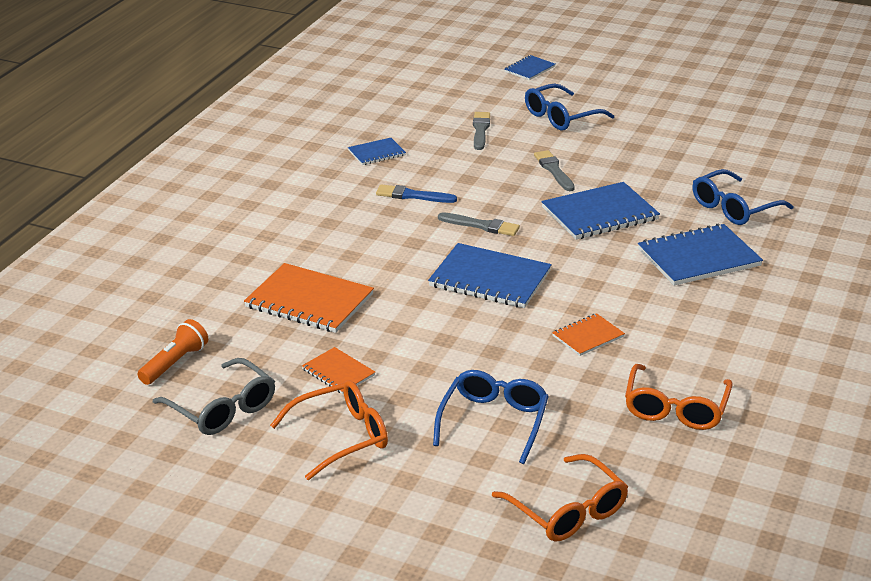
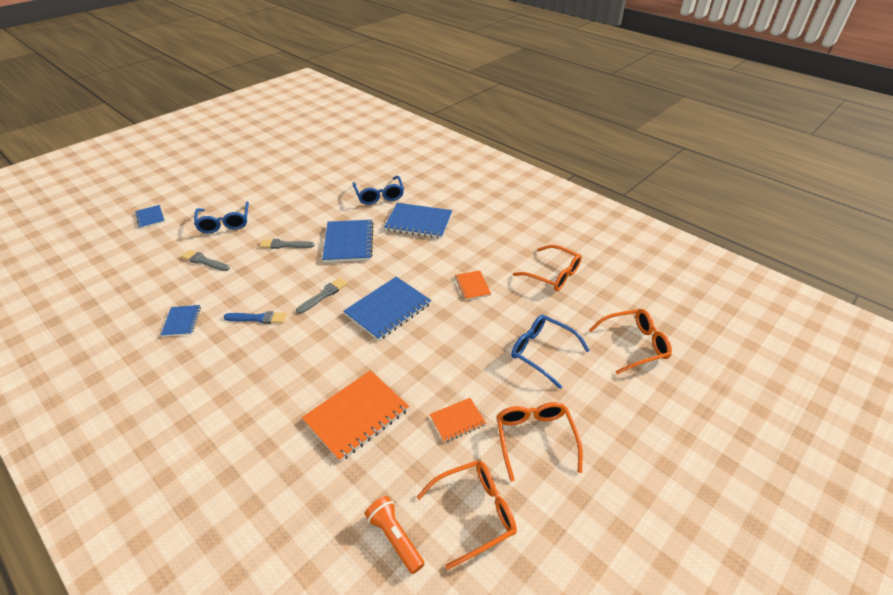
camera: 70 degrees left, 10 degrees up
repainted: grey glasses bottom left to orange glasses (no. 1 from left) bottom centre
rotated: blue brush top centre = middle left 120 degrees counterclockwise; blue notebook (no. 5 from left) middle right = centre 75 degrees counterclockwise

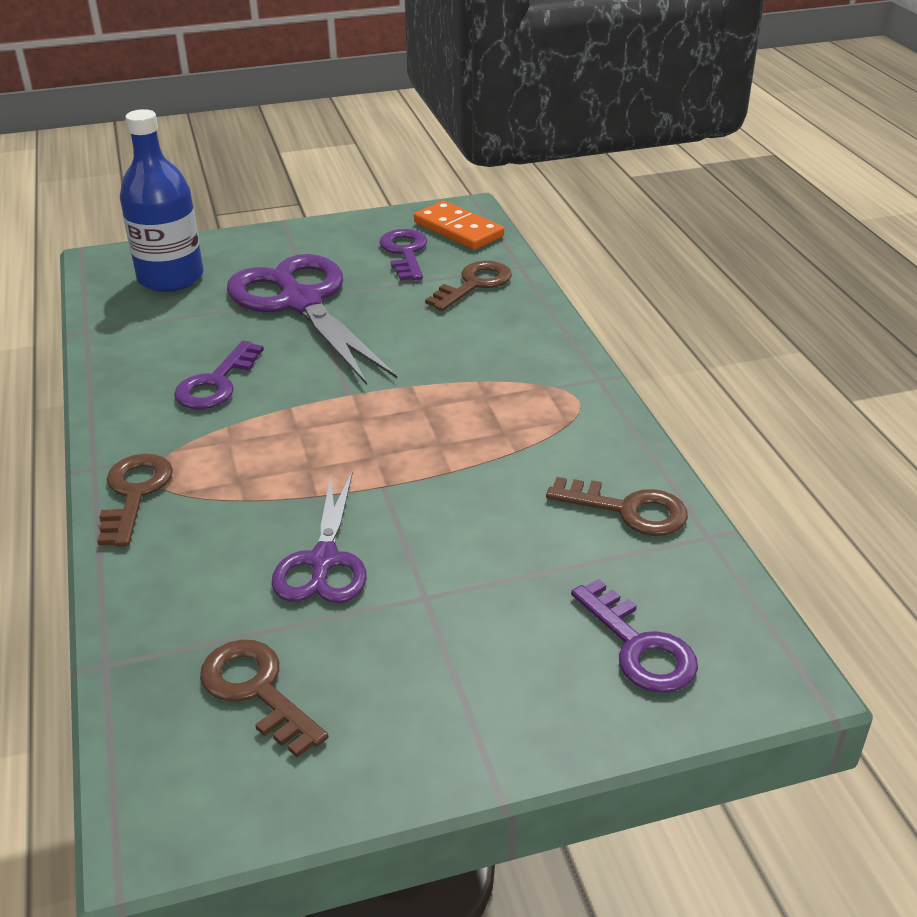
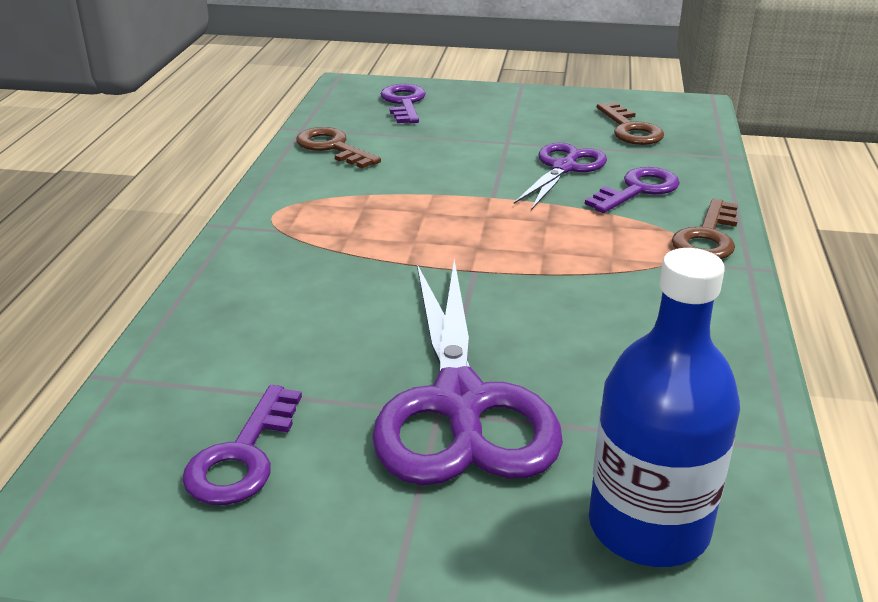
camera: 155 degrees left, 5 degrees down
gone: orange domino top centre; brown key (no. 3 from left) top centre
shifted: purple key (no. 1 from left in the first image) middle left to purple key (no. 3 from left) top right

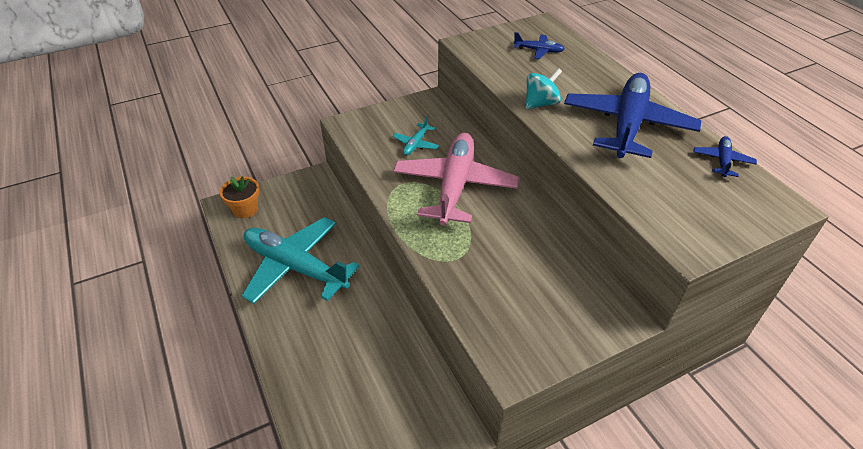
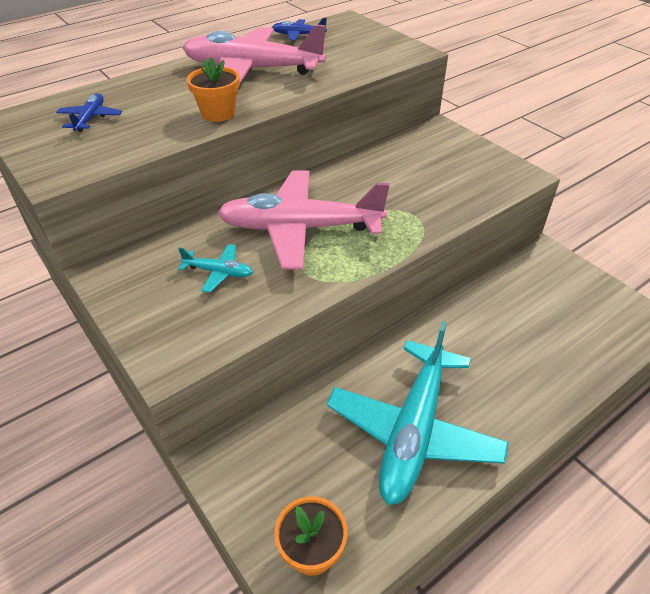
camera: 100 degrees left, 0 degrees up
swapped: turquoise spinning top top centre to orange flower pot (no. 1 from left) top left
repainted: blue plane (no. 2 from left) top right to pink plane (no. 1 from left) top centre

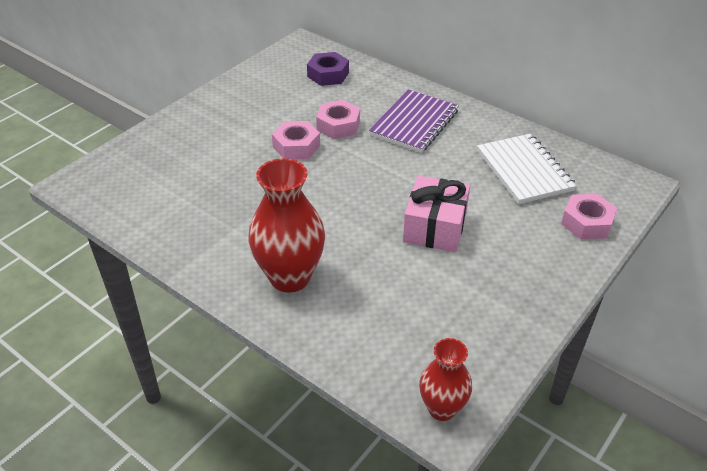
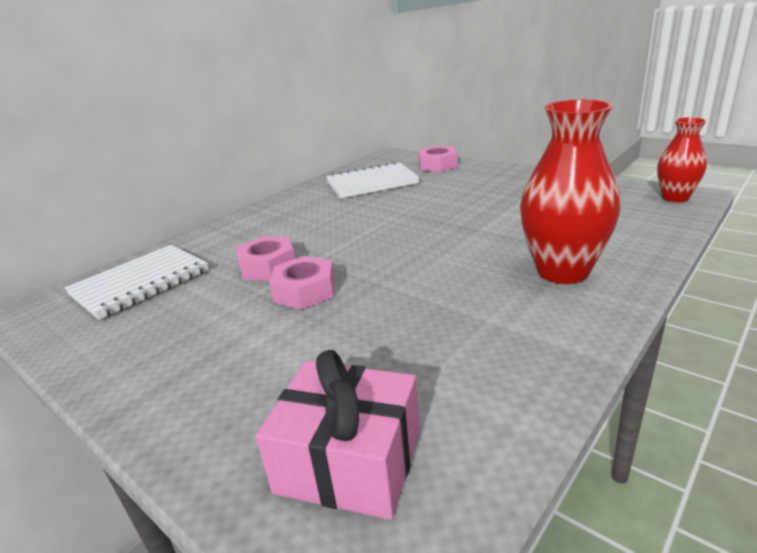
camera: 85 degrees left, 15 degrees down
gone: purple notebook top centre
shifted: pink gift centre to bottom centre
swapped: purple nut top centre to white notebook (no. 1 from left) middle left

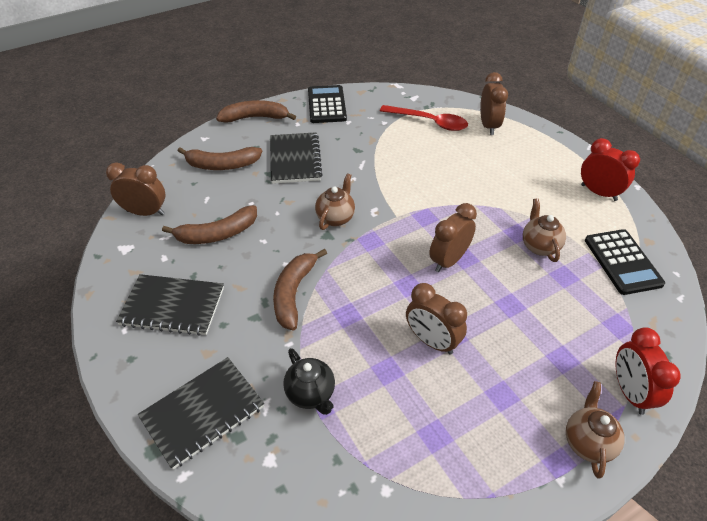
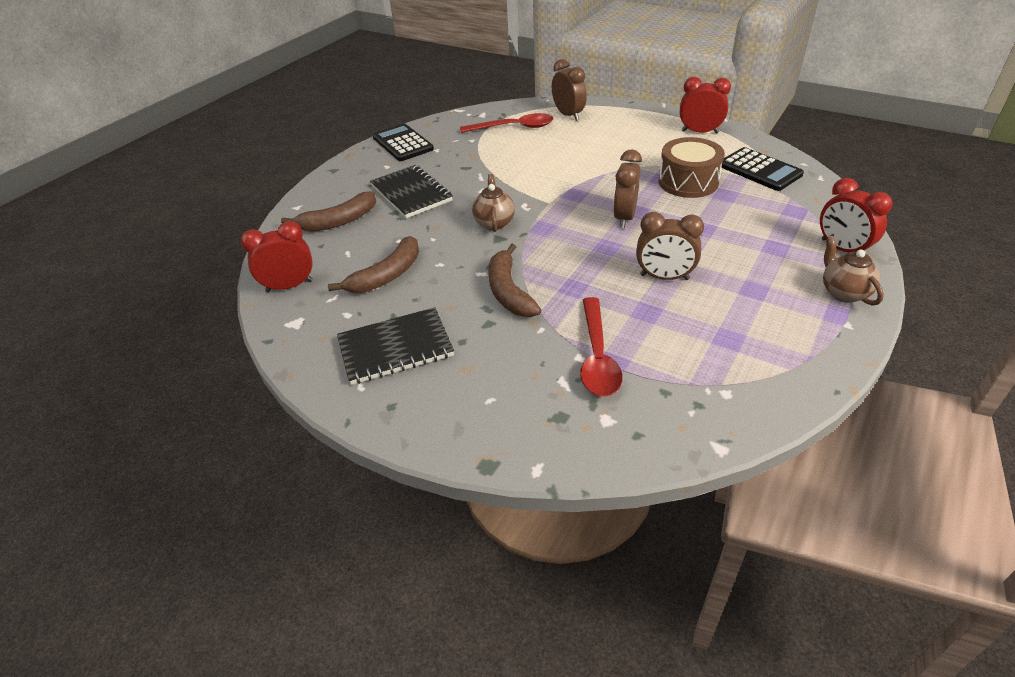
camera: 25 degrees left, 5 degrees down
gone: brown banana (no. 3 from left) top centre; black notebook (no. 2 from left) bottom left
swapped: brown teapot (no. 2 from left) middle right to brown drum top right; black teapot bottom centre to red spoon (no. 2 from left) centre
repainted: brown clock (no. 1 from left) middle left to red clock (no. 1 from left) middle left

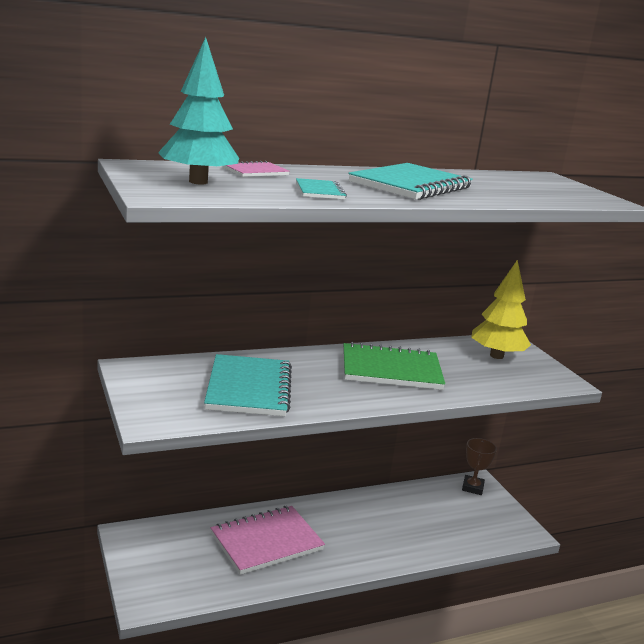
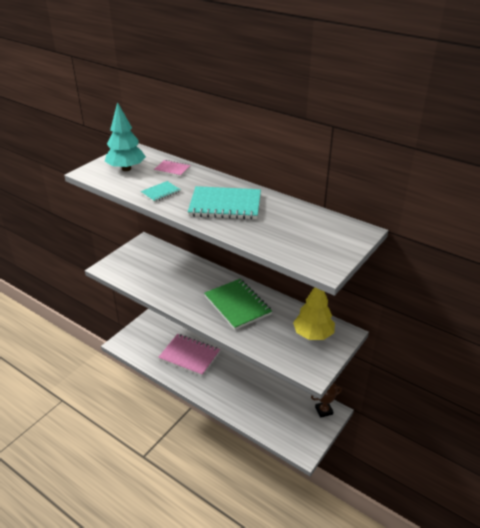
camera: 60 degrees right, 15 degrees up
gone: turquoise notebook (no. 1 from left) centre

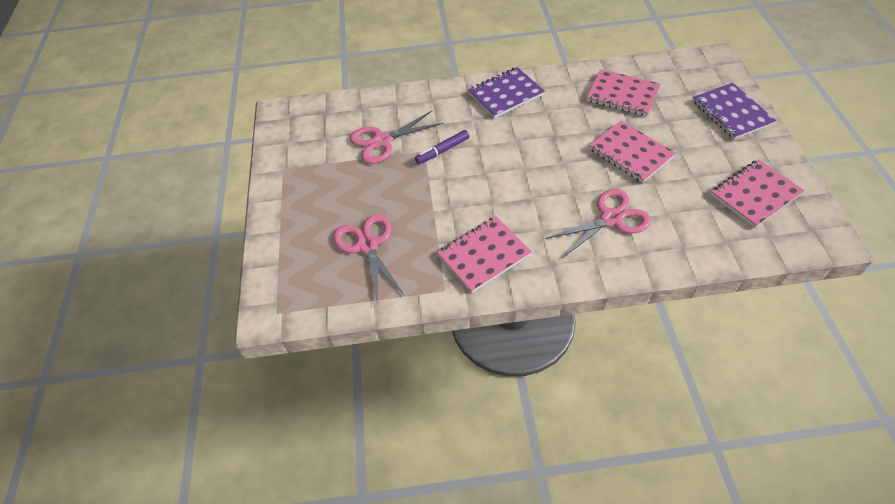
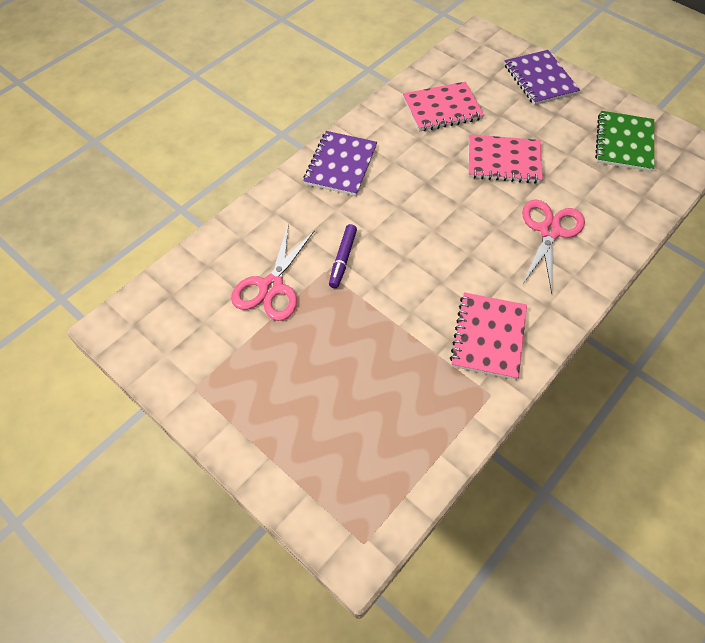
camera: 45 degrees left, 5 degrees up
gone: pink scissors (no. 1 from left) centre
repainted: pink notebook (no. 4 from left) middle right to green notebook top right
rotated: purple notebook (no. 2 from left) top right = top right 45 degrees clockwise

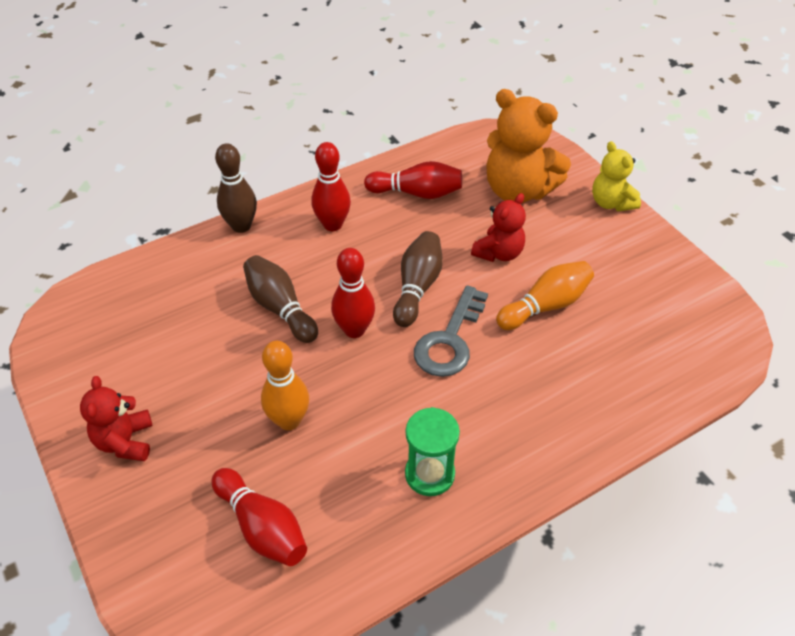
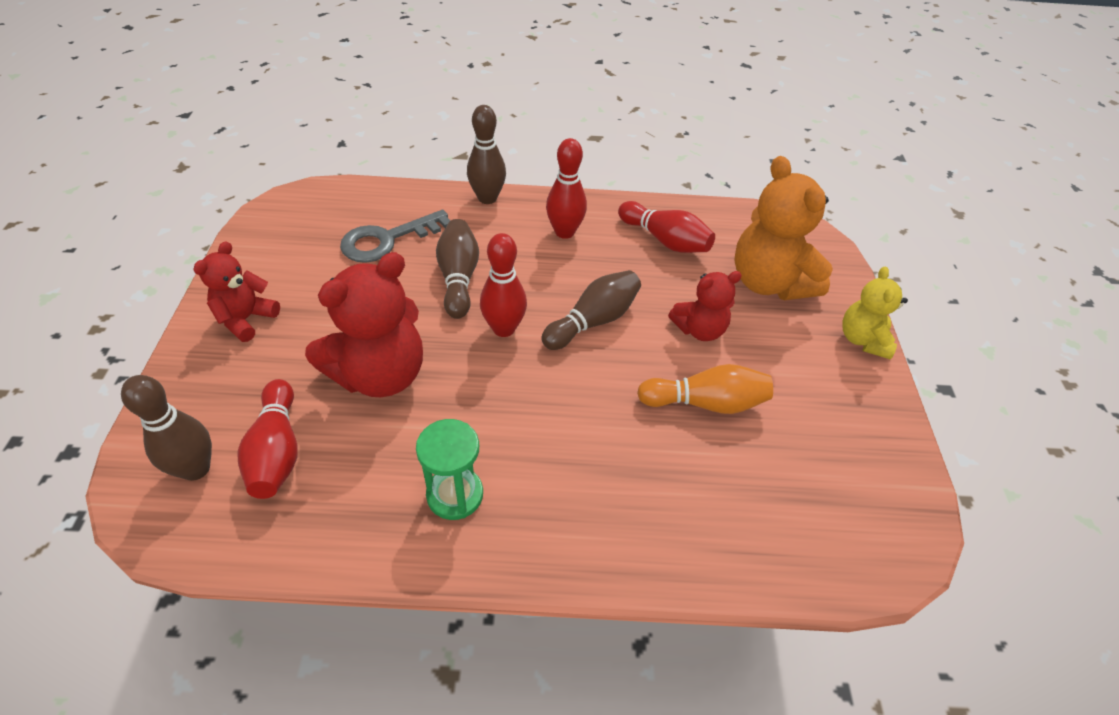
camera: 30 degrees right, 0 degrees up
new: brown bowling pin (no. 1 from left) middle left
shifted: grey key centre to top centre
swapped: orange bowling pin (no. 1 from left) centre to red teddy bear (no. 2 from left) middle left

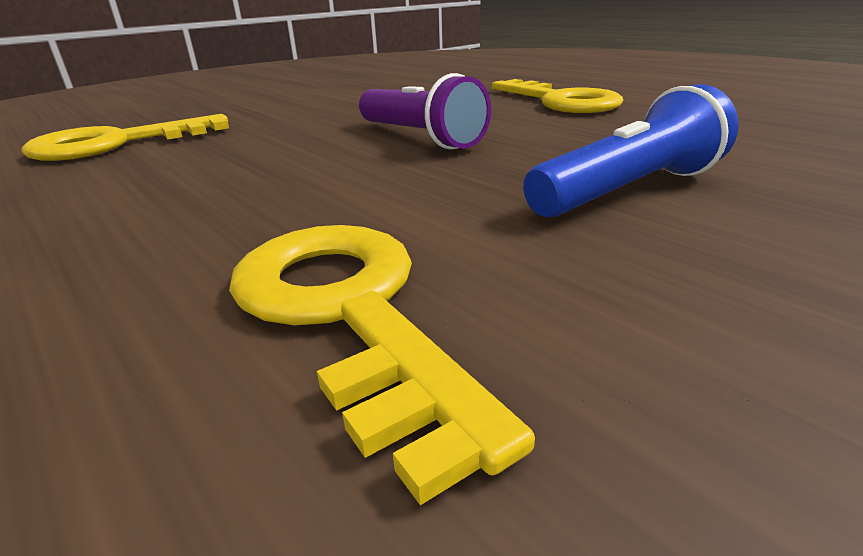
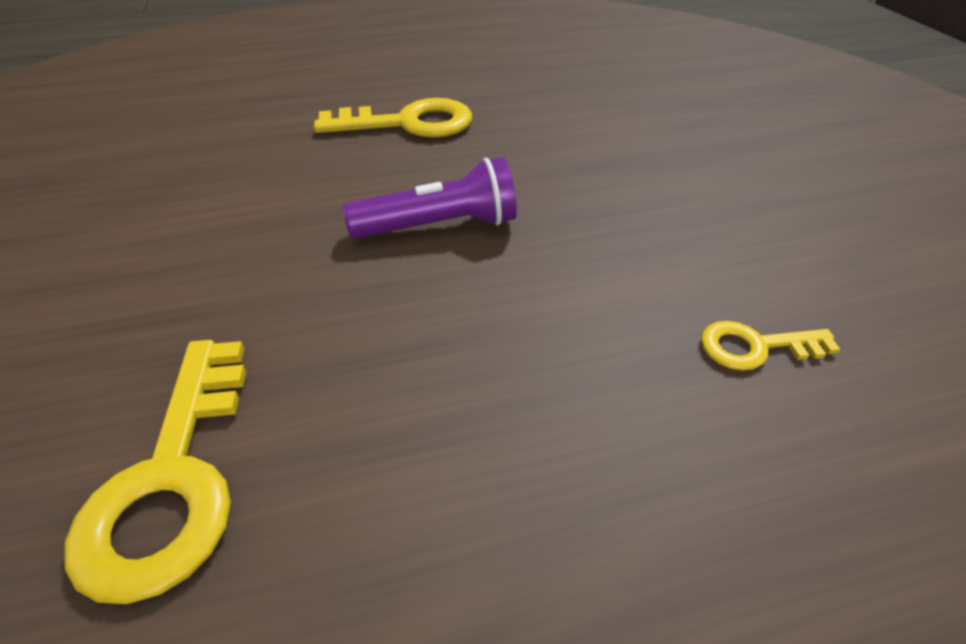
camera: 65 degrees left, 15 degrees up
gone: blue flashlight top right
scaled: yellow key (no. 2 from left in the first image) centre = middle right x0.55

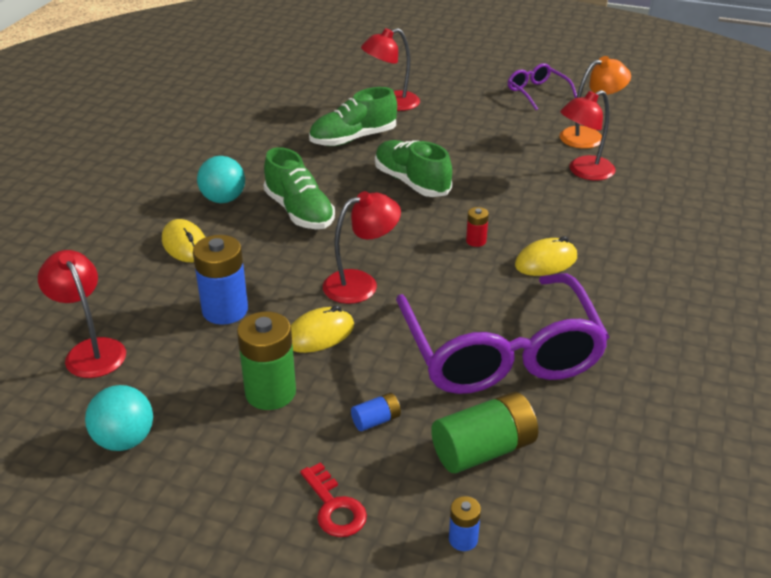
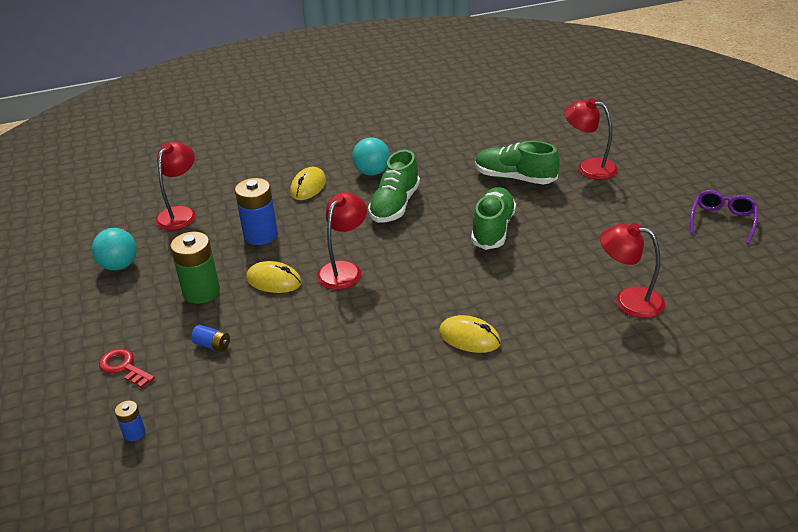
camera: 55 degrees right, 0 degrees up
gone: orange lamp top right; red battery centre; purple glasses (no. 1 from left) centre; green battery (no. 2 from left) bottom centre
rotated: red lamp (no. 2 from left) centre = centre 90 degrees counterclockwise; red key bottom centre = bottom left 105 degrees clockwise

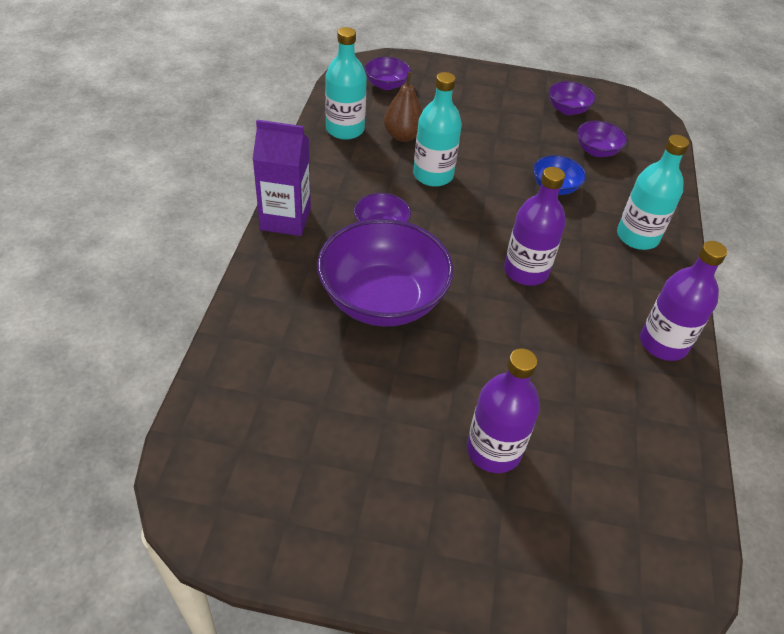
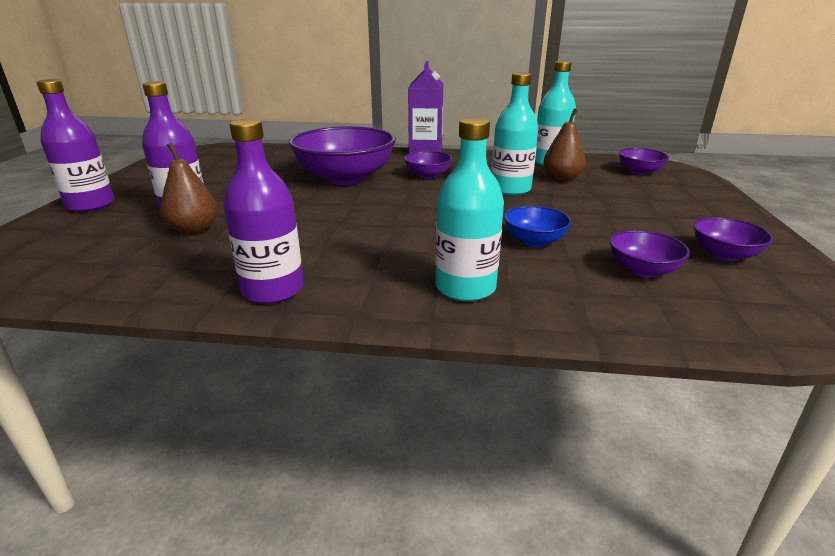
camera: 90 degrees right, 20 degrees down
new: brown pear (no. 1 from left) middle left
shifted: purple bottle (no. 2 from left in the first image) middle right to purple bottle (no. 1 from left) top left

